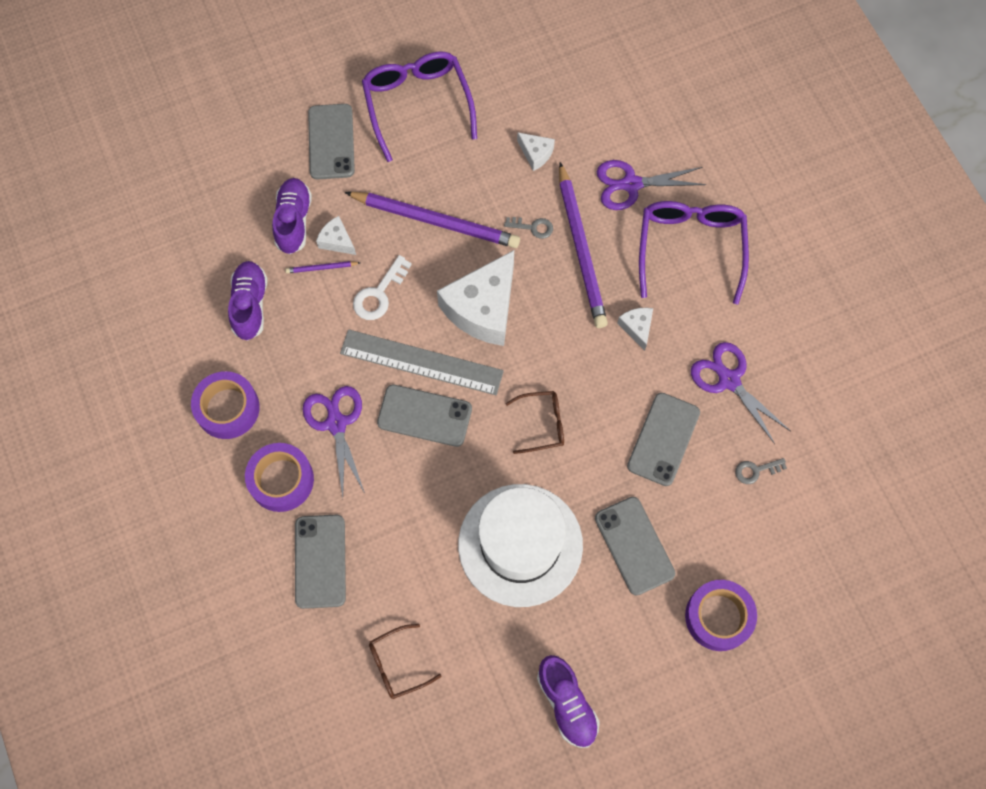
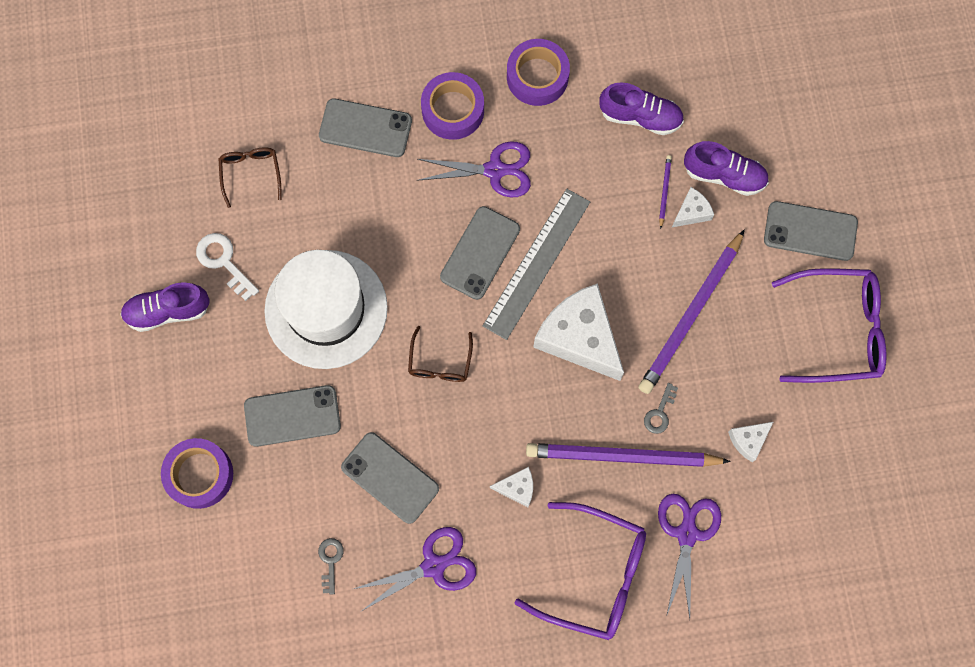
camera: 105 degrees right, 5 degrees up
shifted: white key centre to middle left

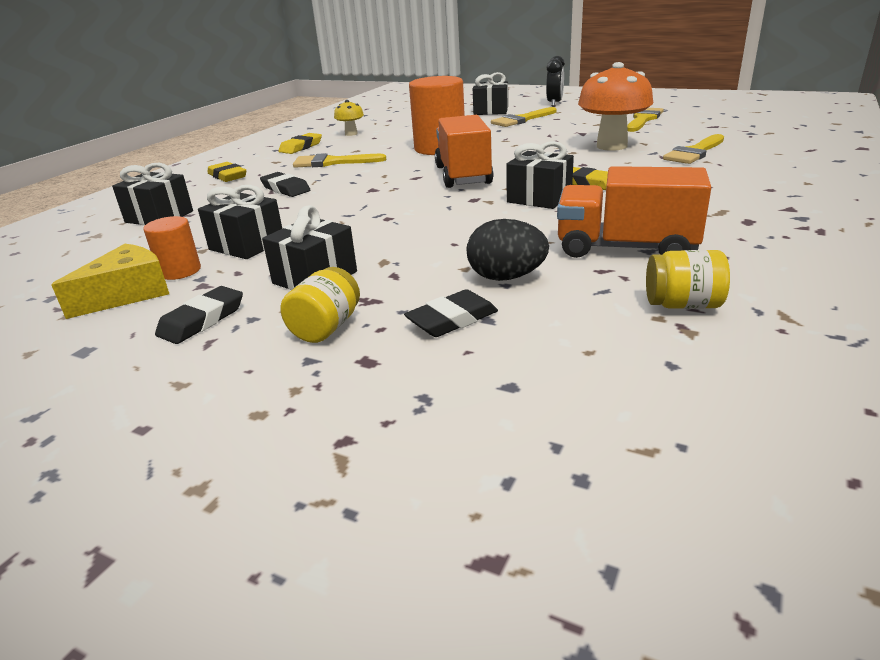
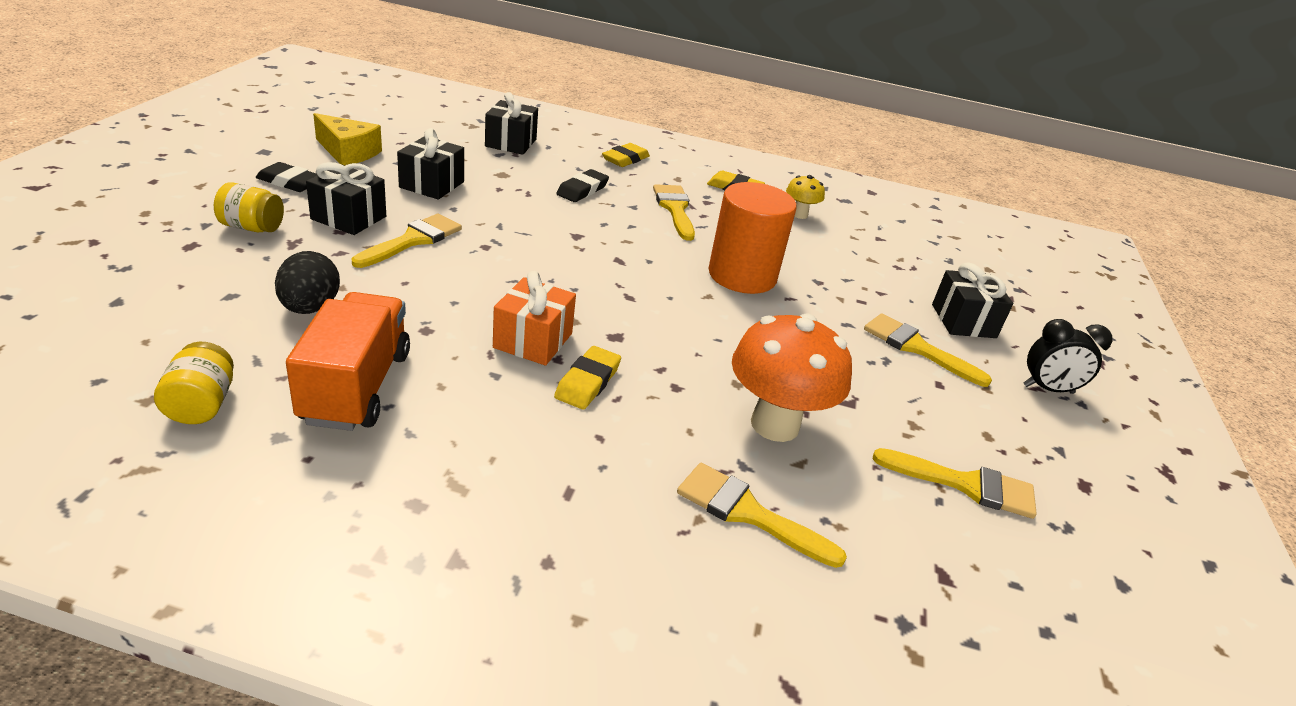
camera: 70 degrees right, 5 degrees up
gone: orange truck (no. 1 from left) top centre; orange cylinder (no. 1 from left) middle left; black eraser (no. 3 from left) centre
new: yellow brush (no. 1 from left) middle left
repainted: black gift (no. 5 from left) top centre to orange gift centre

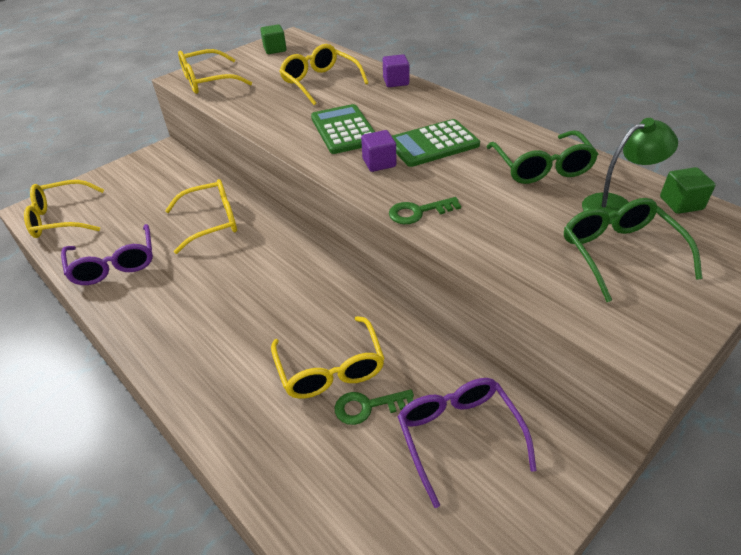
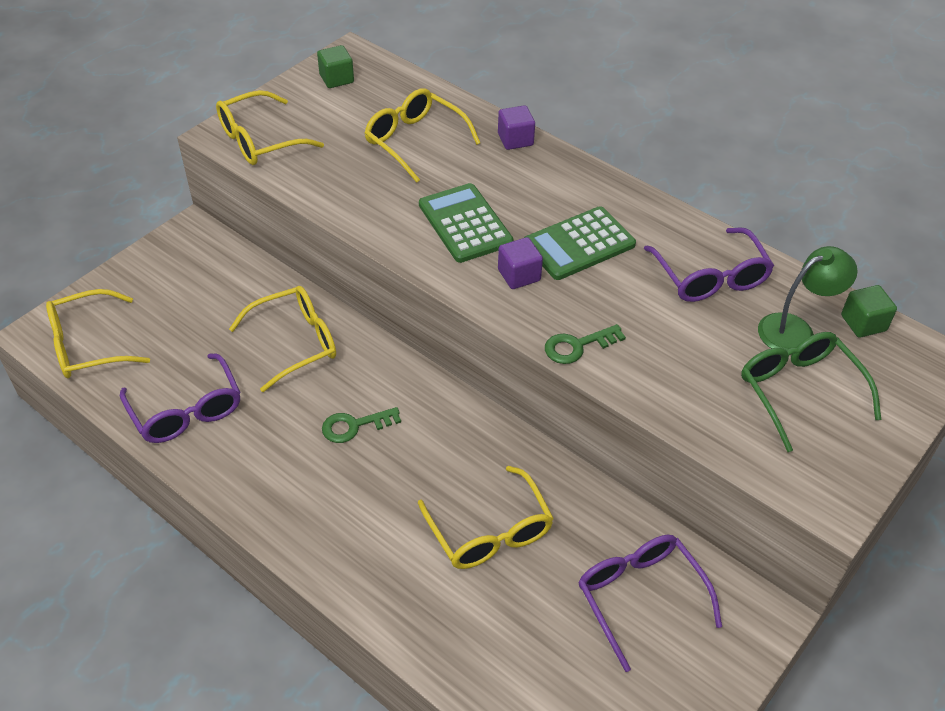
camera: 10 degrees left, 5 degrees up
shifted: green key (no. 1 from left) bottom centre to centre
repainted: green glasses (no. 1 from left) top right to purple glasses (no. 3 from left) middle right

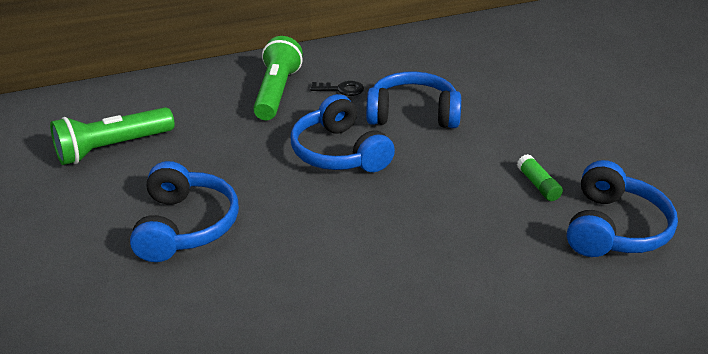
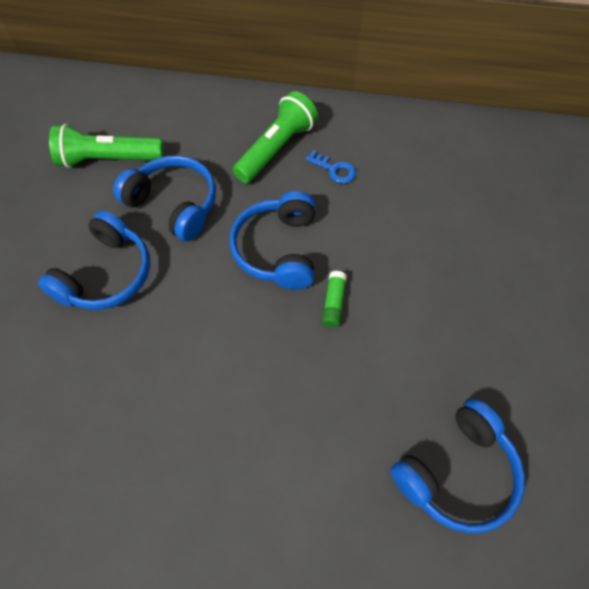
camera: 30 degrees right, 25 degrees up
shifted: blue headphones (no. 3 from left in the first image) top centre to blue headphones (no. 2 from left) middle left; green glue stick middle right to centre
repainted: black key top centre to blue key top centre

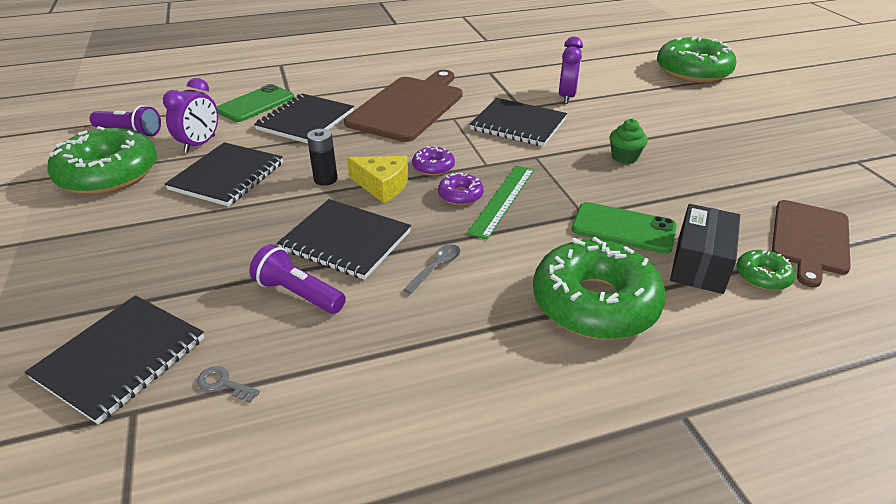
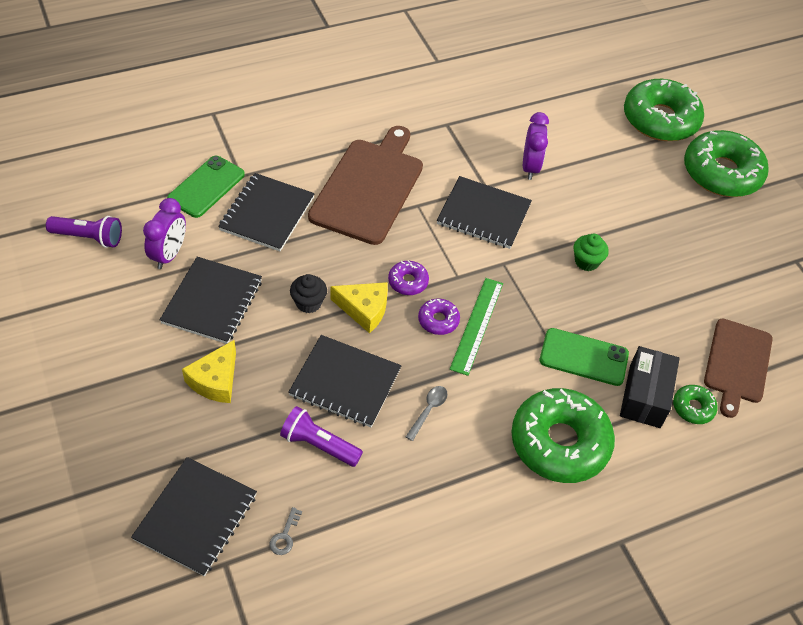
camera: 10 degrees left, 15 degrees up
new: yellow cheese (no. 1 from left) middle left
shifted: green donut (no. 1 from left in the first image) top left to green donut (no. 4 from left) top right
swapped: black battery top centre to black cupcake centre
rotated: grey key bottom left = bottom centre 90 degrees counterclockwise

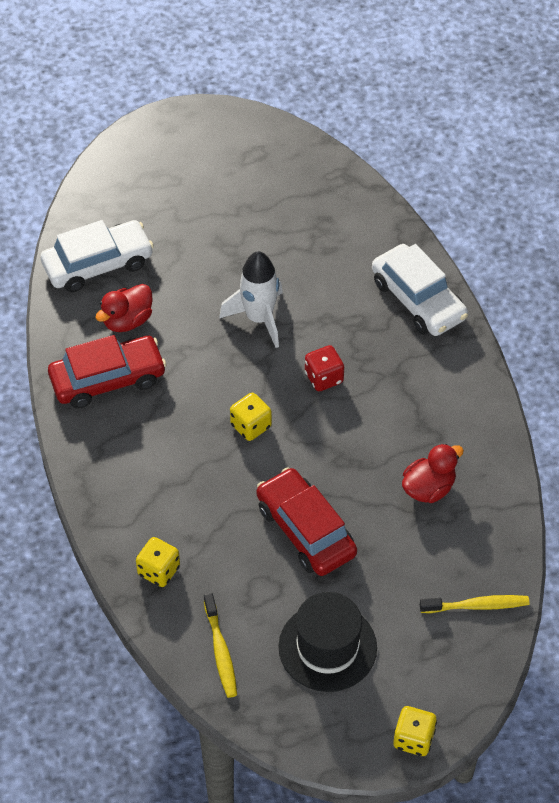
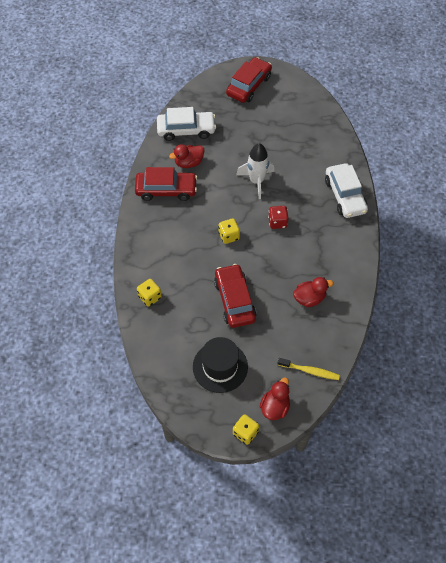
camera: 20 degrees right, 5 degrees up
gone: yellow toothbrush (no. 1 from left) bottom centre
new: red car (no. 3 from left) top centre; red duck (no. 2 from left) bottom centre

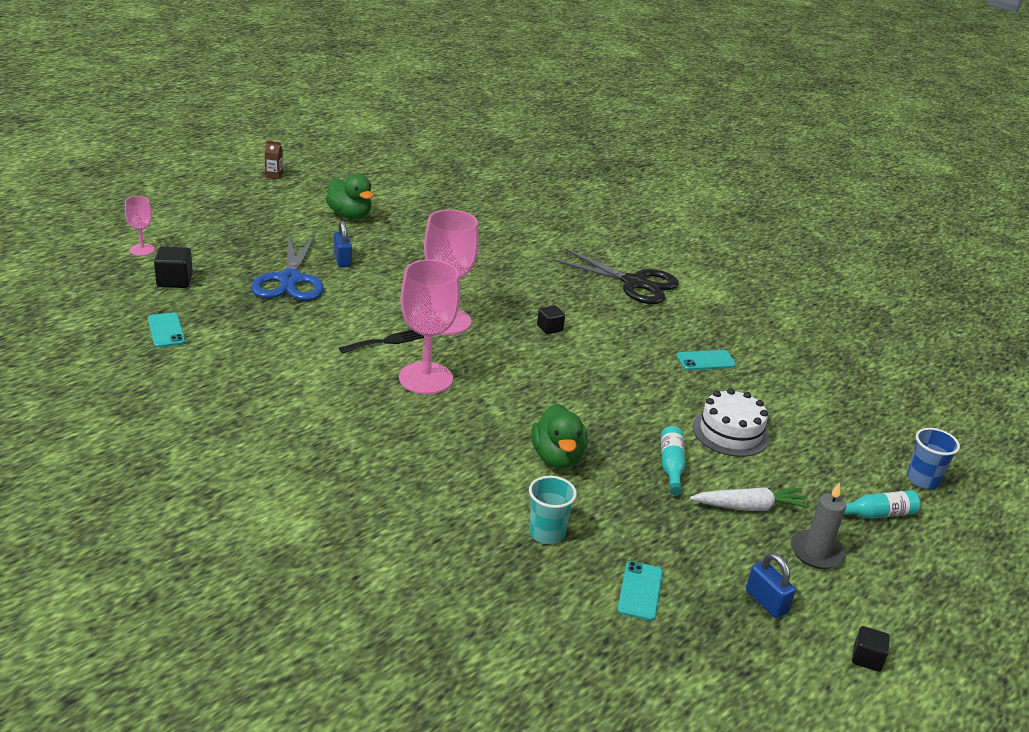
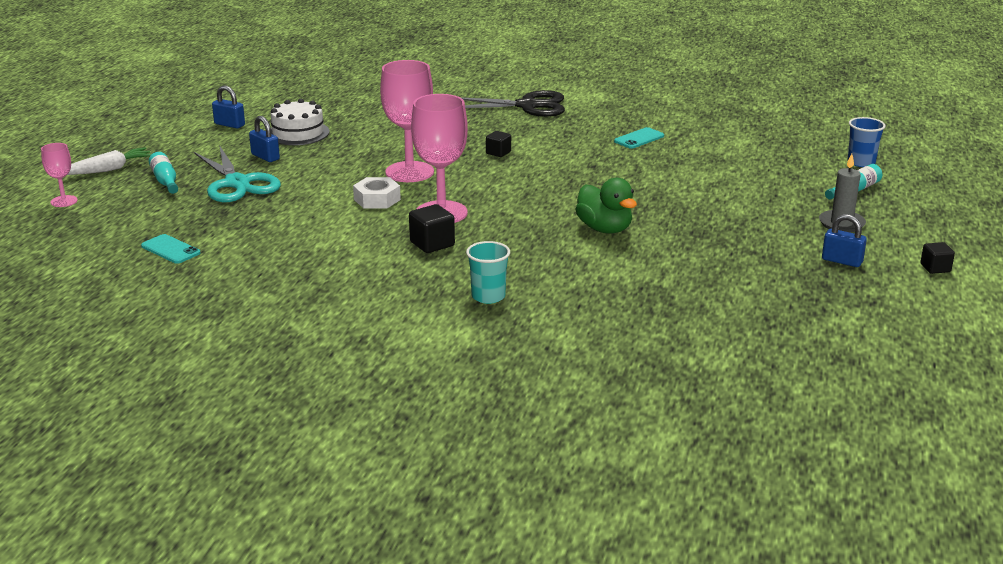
camera: 25 degrees left, 5 degrees down
gone: brown carton top left; turquoise phone (no. 2 from left) bottom centre
shifted: black cube (no. 1 from left) middle left to centre; white cake middle right to top left; turquoise bottle (no. 1 from left) centre to top left; turquoise cup bottom centre to centre; white carrot bottom right to top left
swapped: green duck (no. 1 from left) top centre to blue padlock (no. 1 from left) top left; black fork centre to white nut centre
repainted: blue scissors middle left to turquoise scissors top left

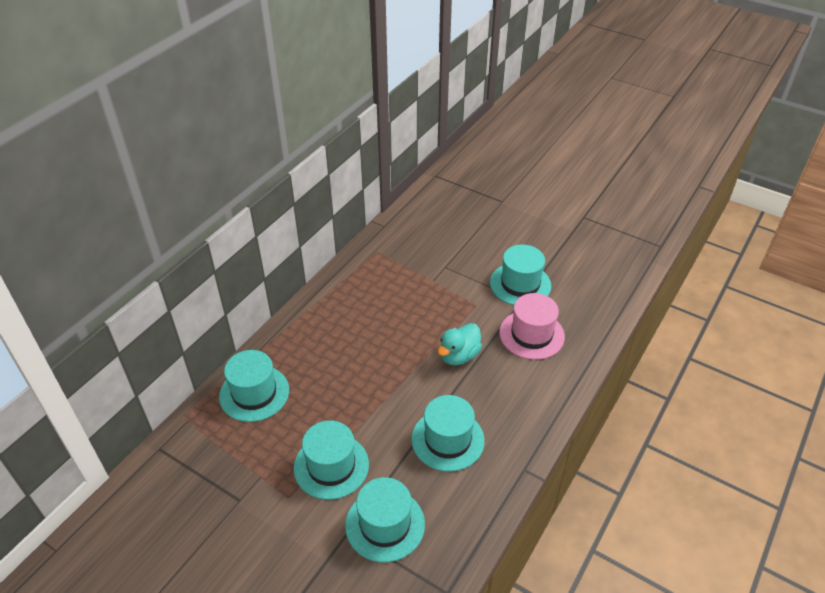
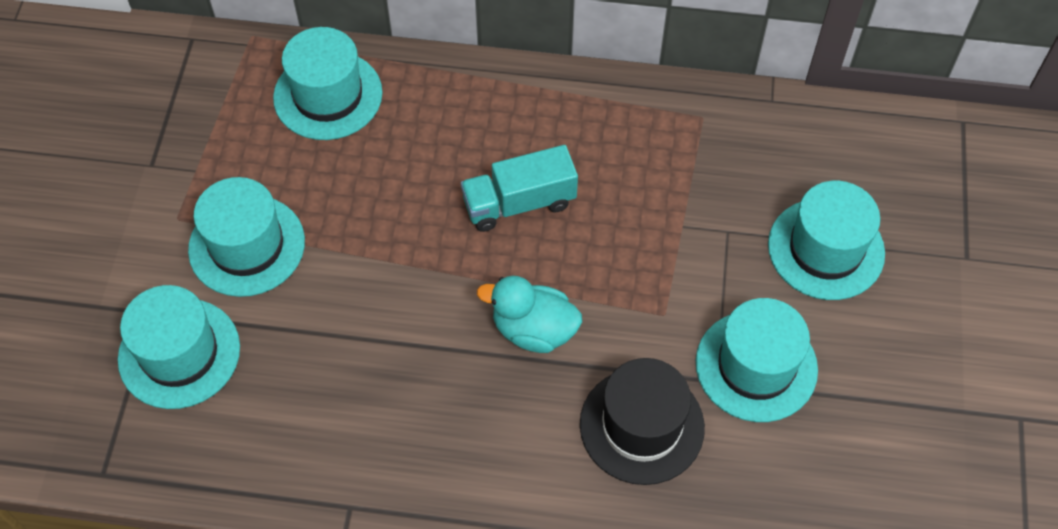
camera: 65 degrees right, 15 degrees up
new: turquoise truck centre
shifted: turquoise hat (no. 4 from left in the first image) bottom centre to turquoise hat (no. 5 from left) middle right
repainted: pink hat centre to black hat bottom centre

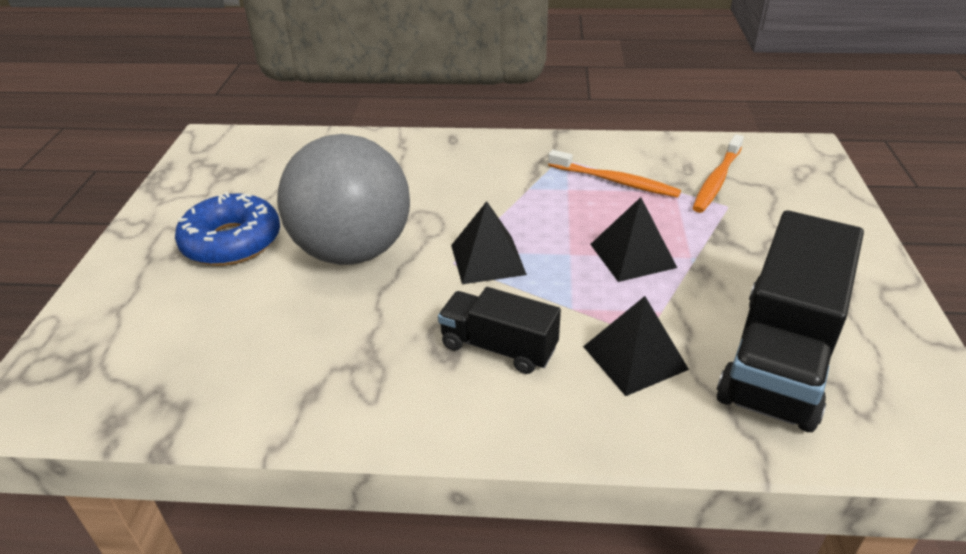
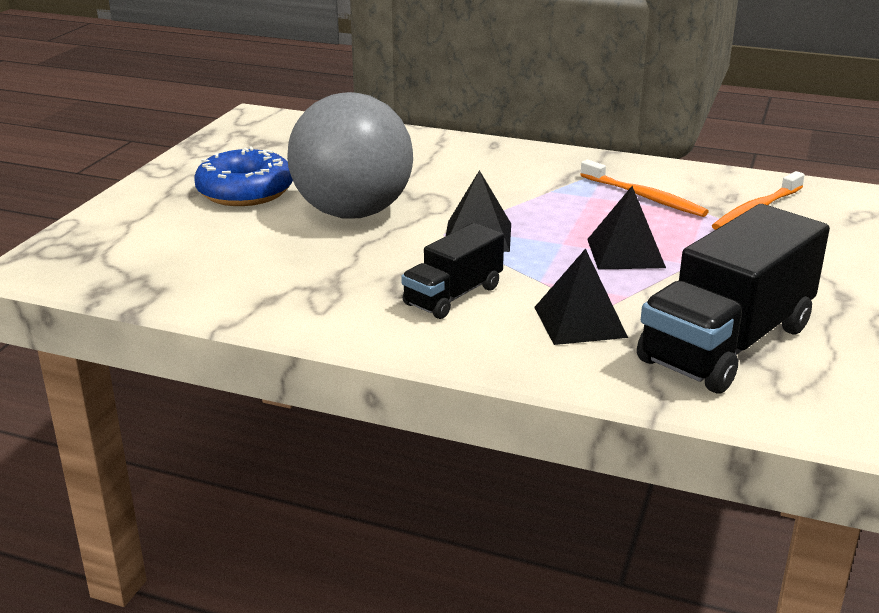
camera: 15 degrees right, 10 degrees down
rotated: black truck (no. 1 from left) centre = centre 90 degrees counterclockwise

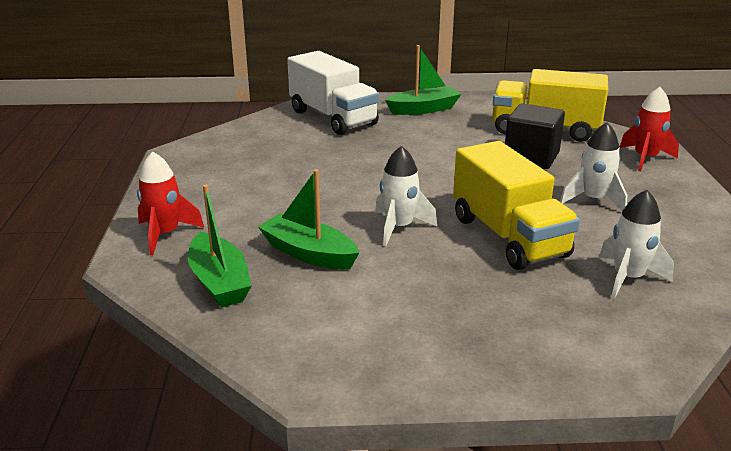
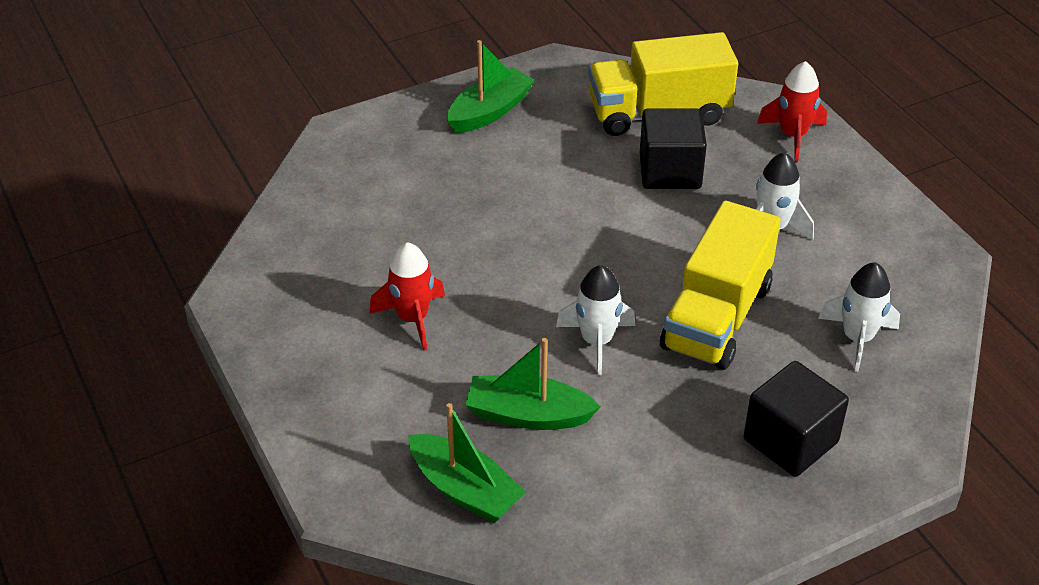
camera: 25 degrees left, 15 degrees up
gone: white truck top centre
new: black cube (no. 2 from left) bottom right
shifted: red rocket (no. 1 from left) middle left to centre
rotated: yellow truck (no. 1 from left in the first image) middle right = middle right 75 degrees clockwise

